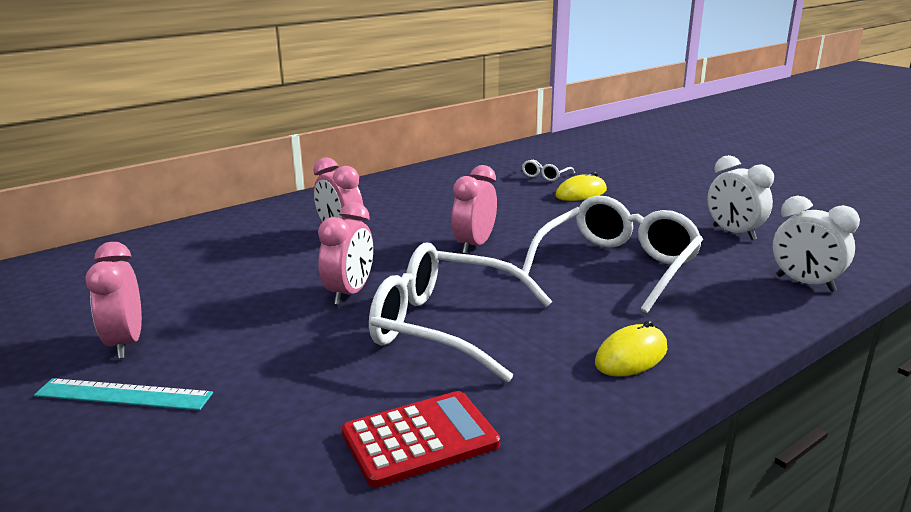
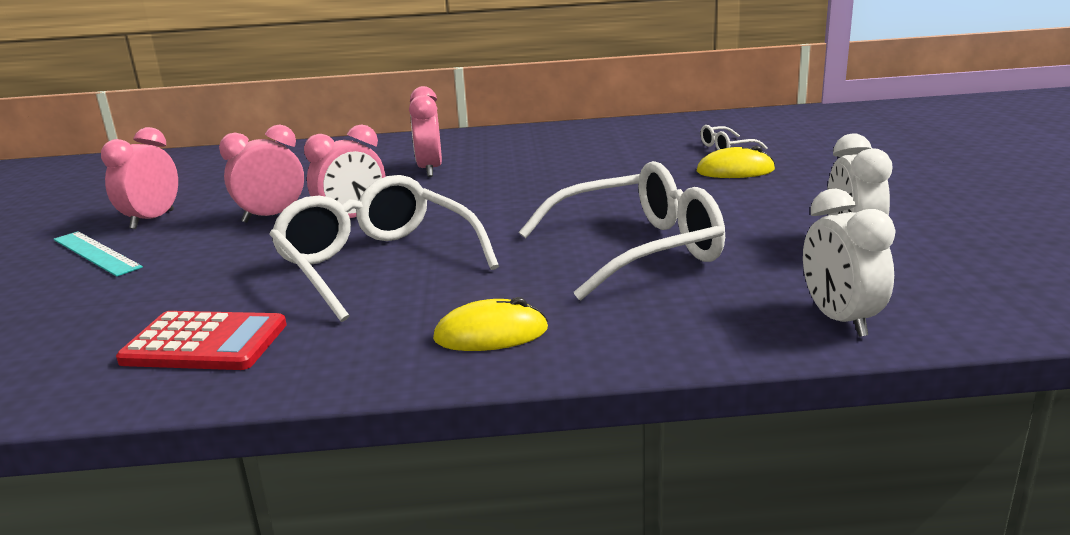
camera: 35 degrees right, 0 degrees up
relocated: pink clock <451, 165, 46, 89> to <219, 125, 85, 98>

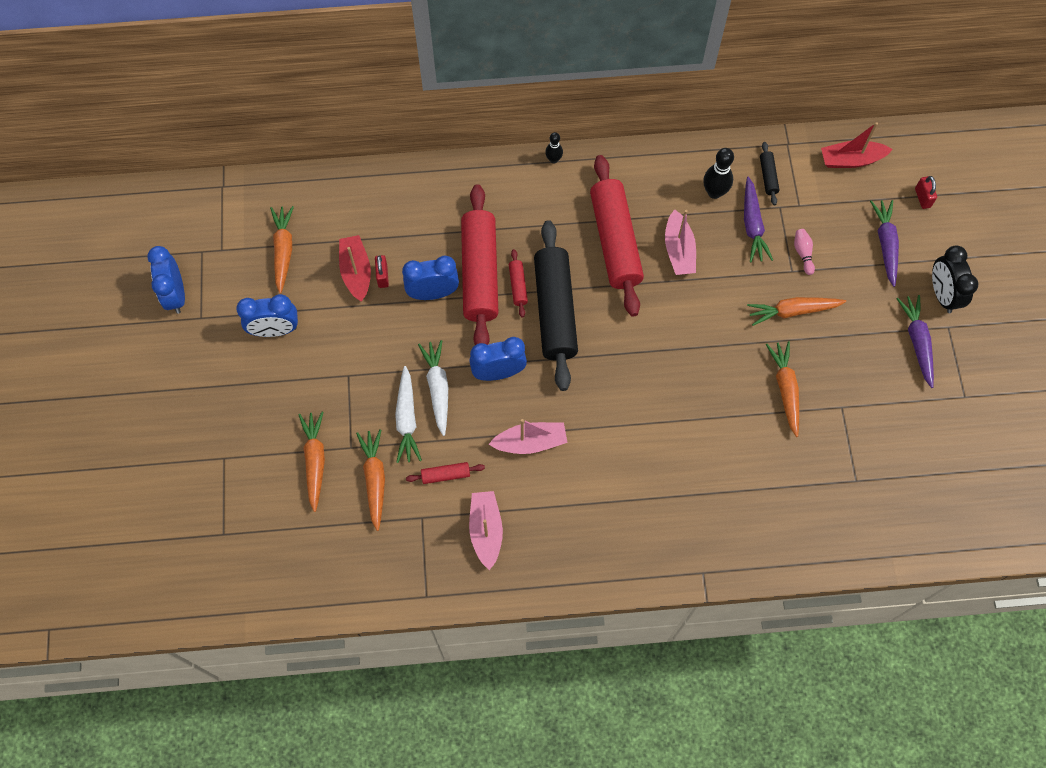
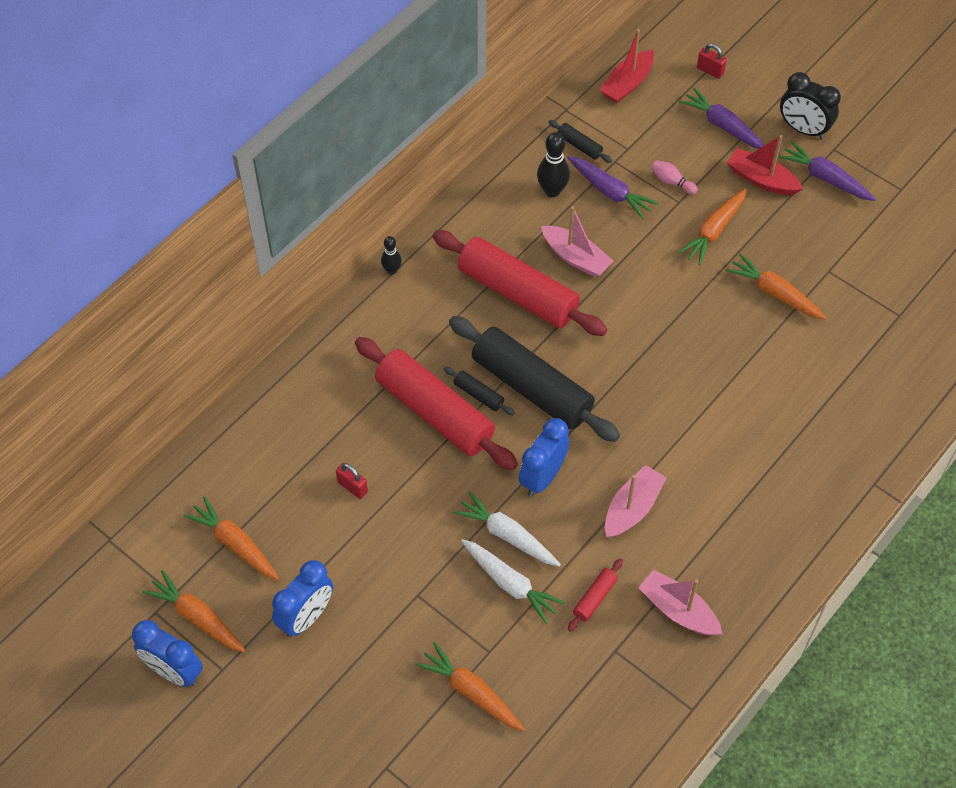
camera: 45 degrees left, 10 degrees down
missing: blue clock <402, 256, 57, 44>
relocated: red boat <339, 235, 32, 67> to <727, 135, 76, 60>; orange carrot <356, 429, 29, 102> to <142, 570, 104, 82>
colour: red rolling pin <509, 249, 19, 68> to black rolling pin <444, 366, 71, 50>

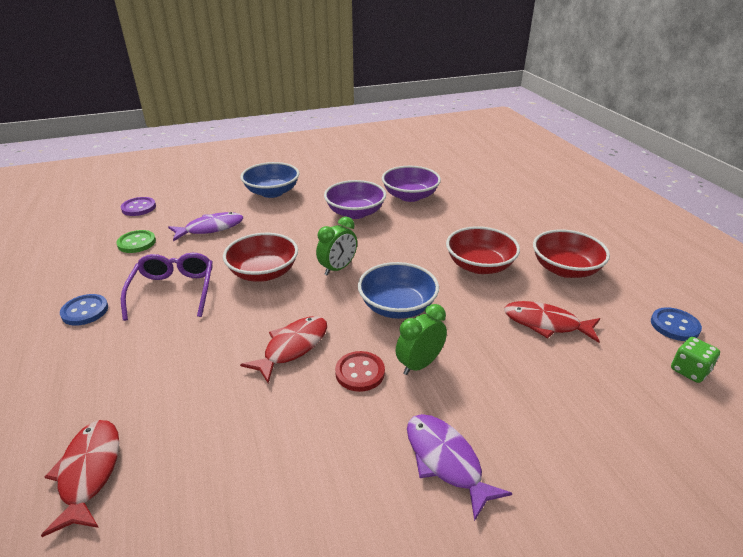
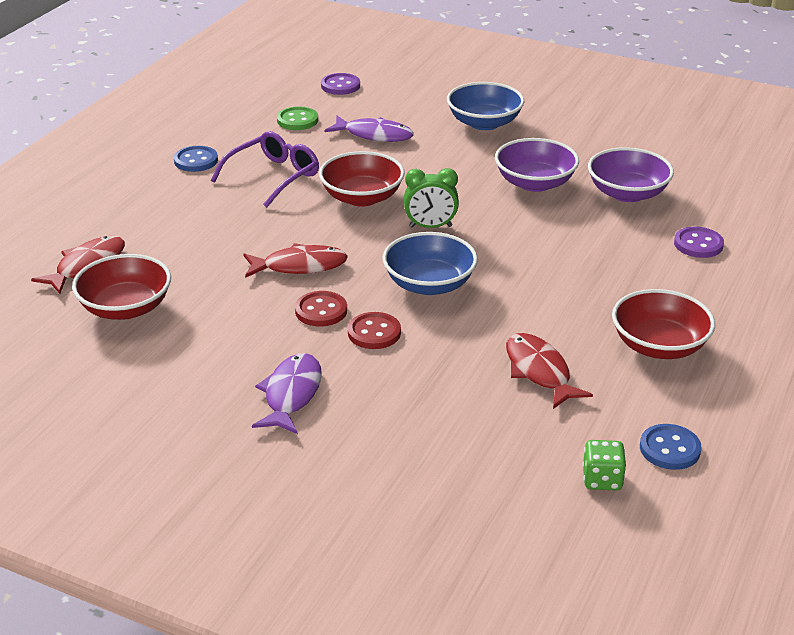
camera: 45 degrees right, 0 degrees up
appeared: purple button <674, 227, 50, 31>
relocated: red bowl <446, 226, 74, 48> to <72, 254, 99, 66>
exchanged: green clock <396, 304, 51, 71> to red button <348, 312, 53, 37>

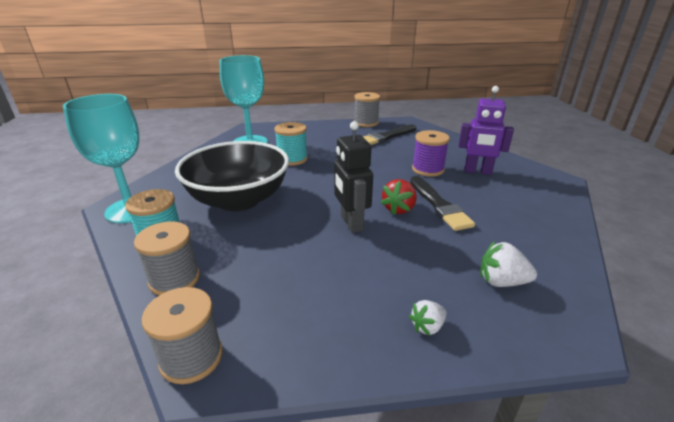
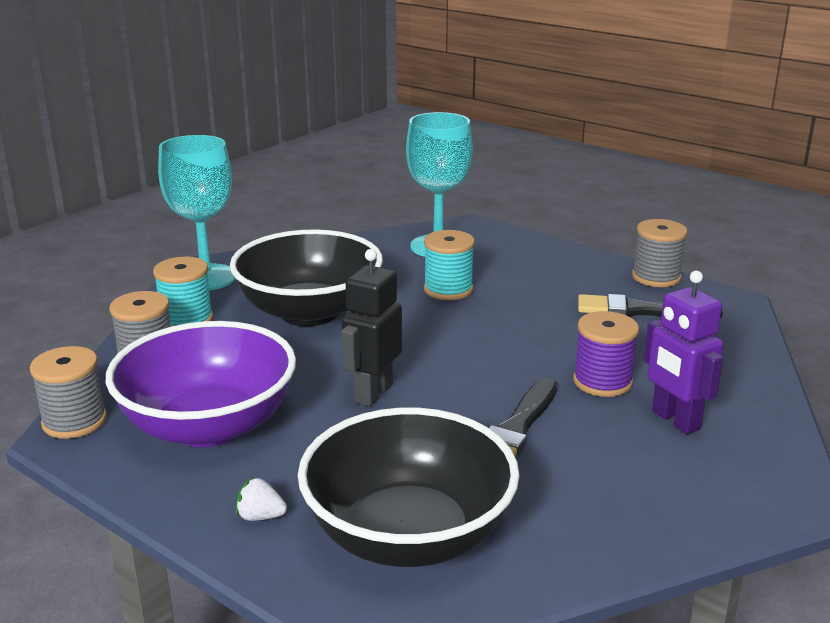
camera: 45 degrees right, 5 degrees down
missing: red strawberry <381, 179, 36, 36>
appeared: purple bowl <106, 321, 190, 126>
exchanged: white strawberry <480, 241, 57, 46> to black bowl <298, 407, 222, 160>

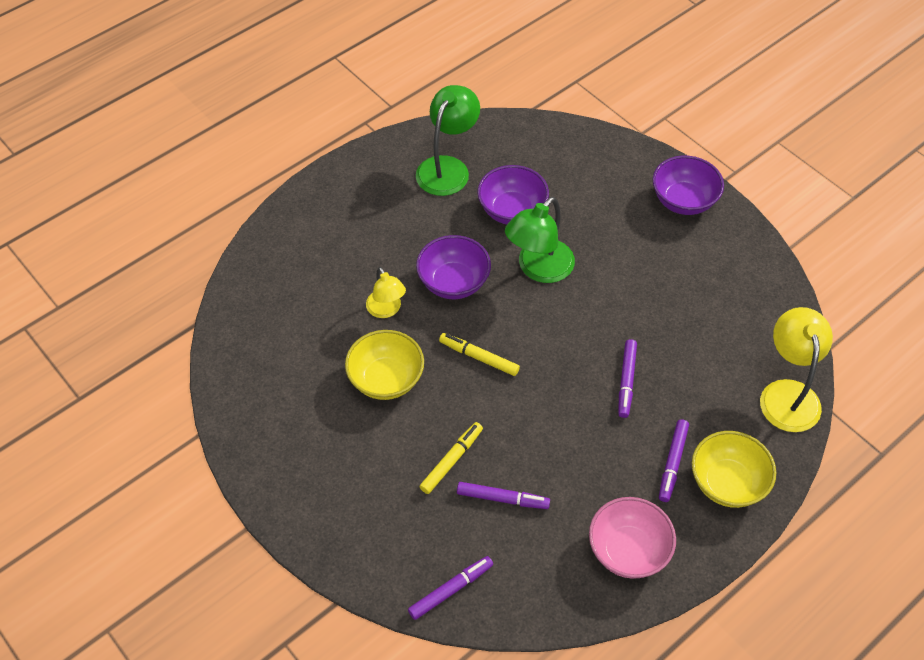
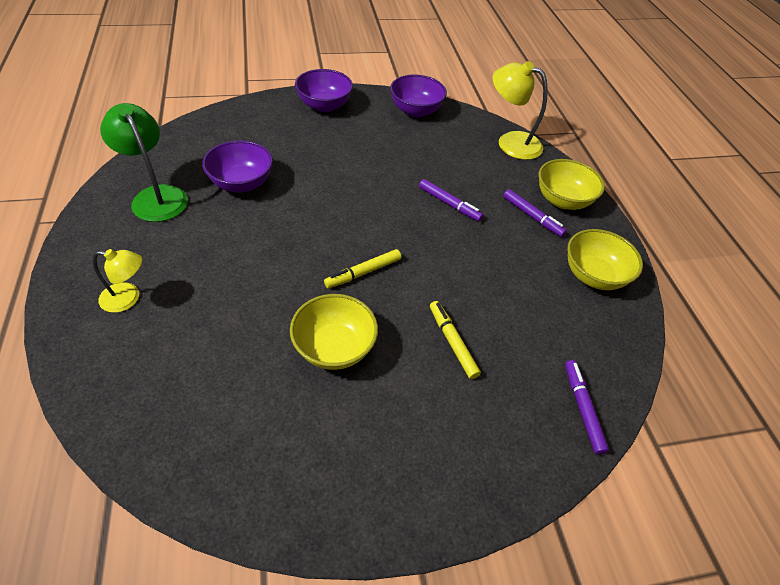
camera: 65 degrees left, 5 degrees down
missing: purple marker <457, 482, 93, 27>; green lamp <505, 197, 70, 86>
relocated: yellow lamp <366, 267, 40, 51> to <93, 249, 49, 64>; purple bowl <416, 235, 75, 64> to <390, 74, 57, 43>
colour: pink bowl <589, 497, 87, 82> to yellow bowl <567, 229, 76, 61>

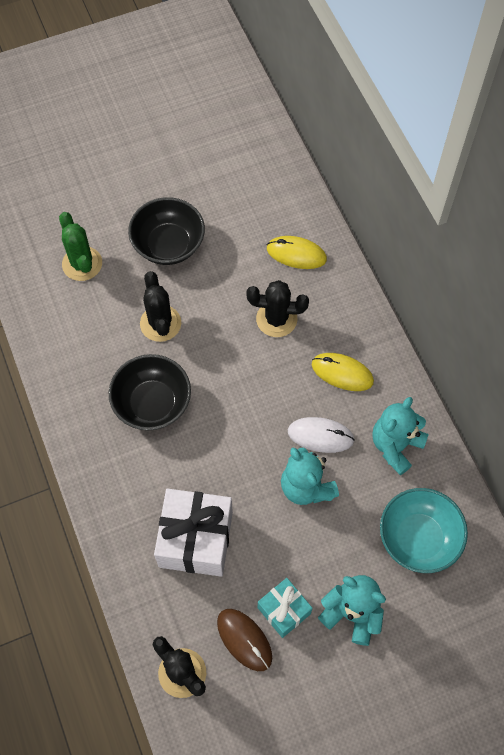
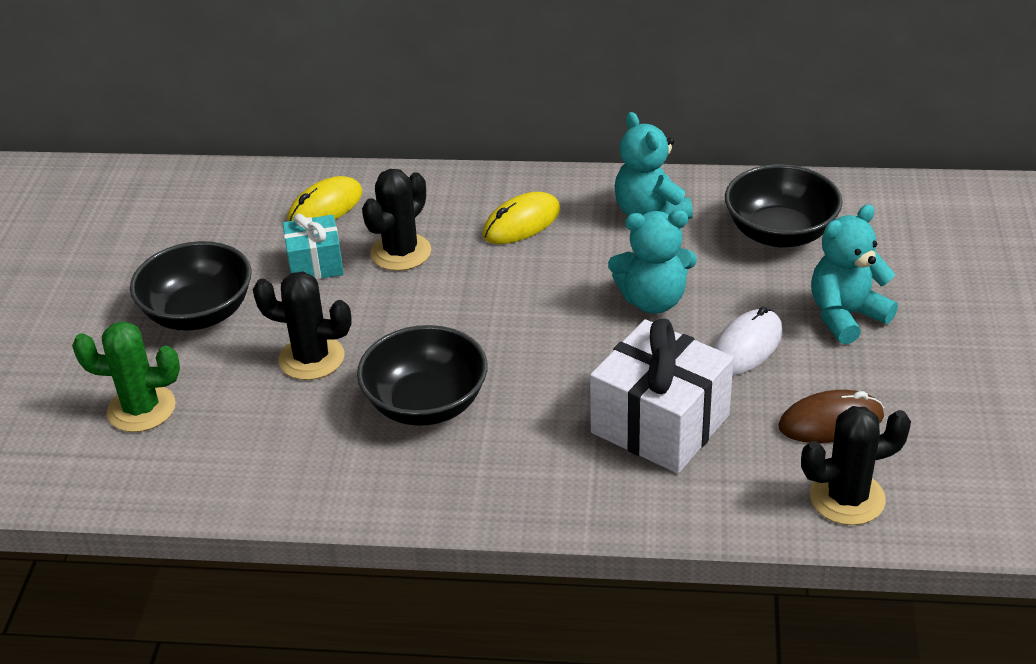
camera: 60 degrees left, 25 degrees down
relocated: turquoise gift <258, 578, 55, 60> to <283, 214, 61, 66>; white mouse <288, 417, 67, 36> to <713, 306, 70, 70>
colour: turquoise bowl <380, 488, 88, 85> to black bowl <725, 164, 118, 84>

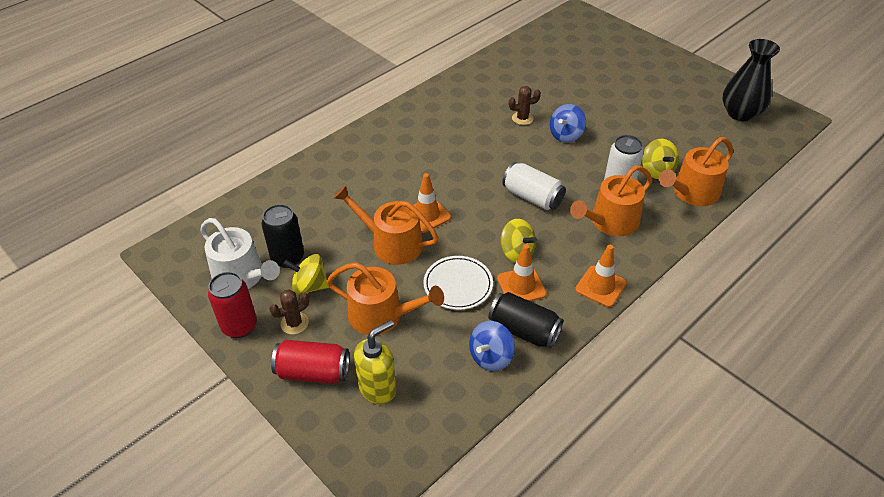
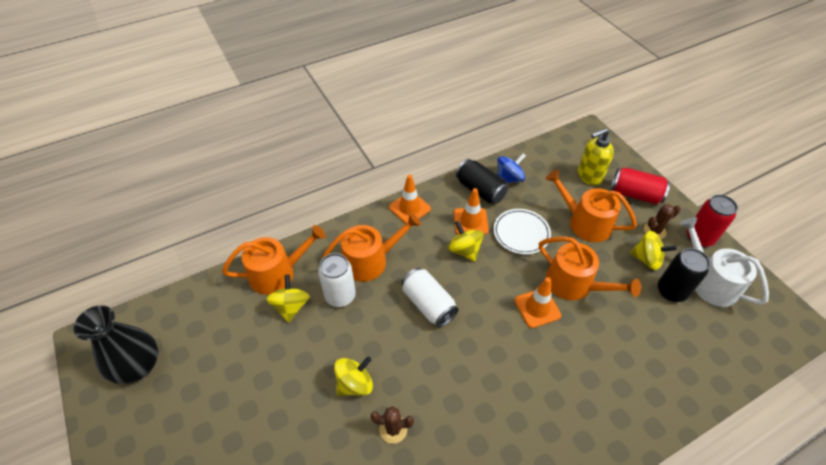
camera: 165 degrees left, 5 degrees up
colour: blue spinning top <550, 104, 36, 39> to yellow spinning top <334, 356, 39, 40>

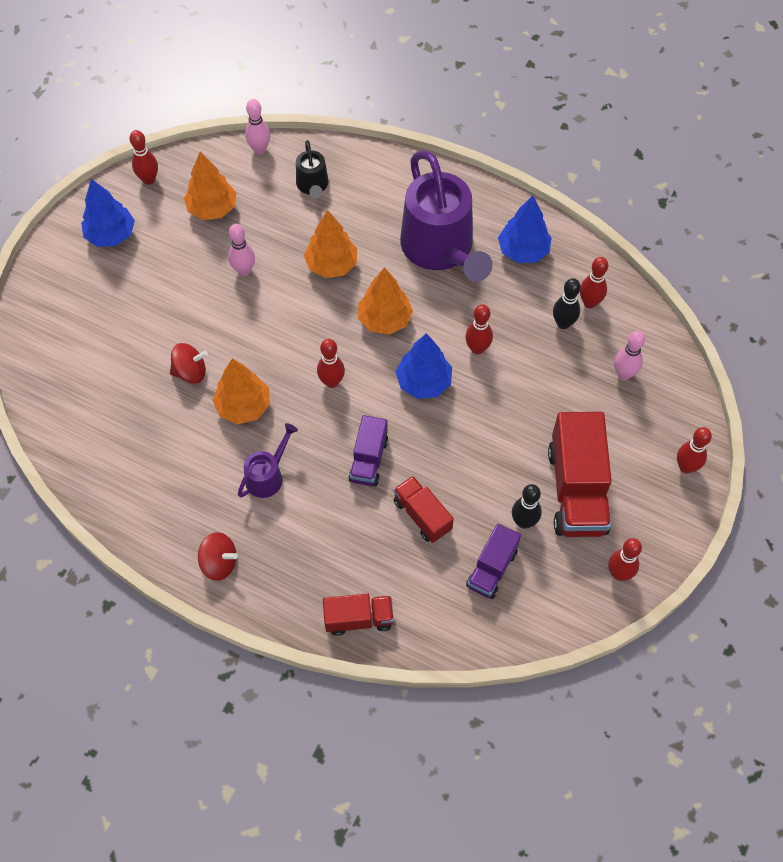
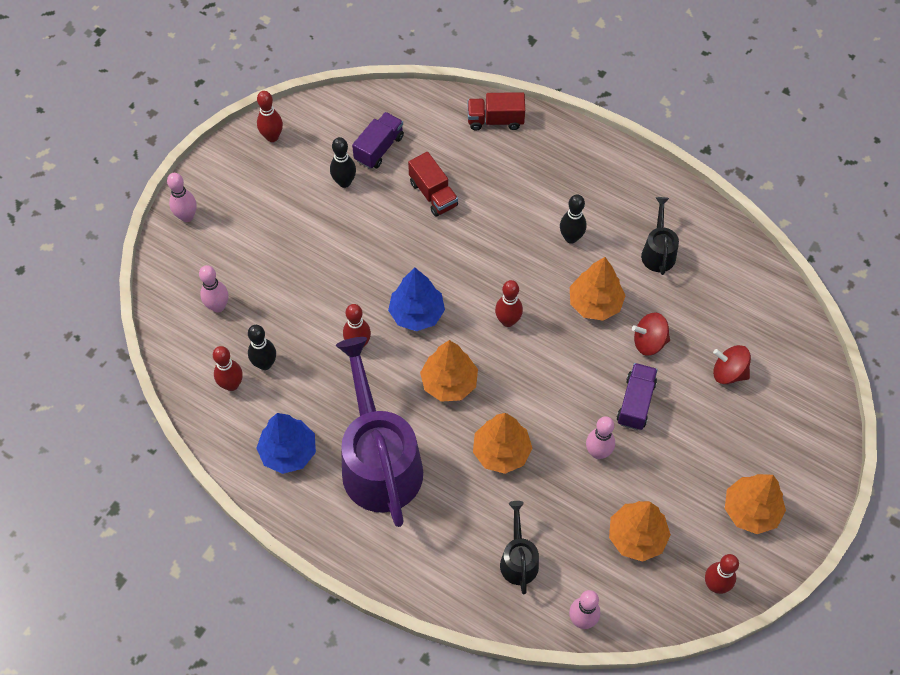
camera: 175 degrees left, 0 degrees up
missing: red truck <548, 412, 64, 125>
appeared: black watering can <641, 197, 38, 78>
relocated: red spinning top <198, 532, 40, 49> to <713, 345, 38, 39>; purple truck <348, 415, 40, 71> to <617, 363, 41, 67>
exchanged: purple watering can <238, 423, 60, 75> to black bowling pin <560, 194, 27, 50>
colour: blue tree <81, 179, 54, 68> to orange tree <725, 474, 61, 60>; red bowling pin <677, 427, 35, 47> to pink bowling pin <167, 173, 30, 49>

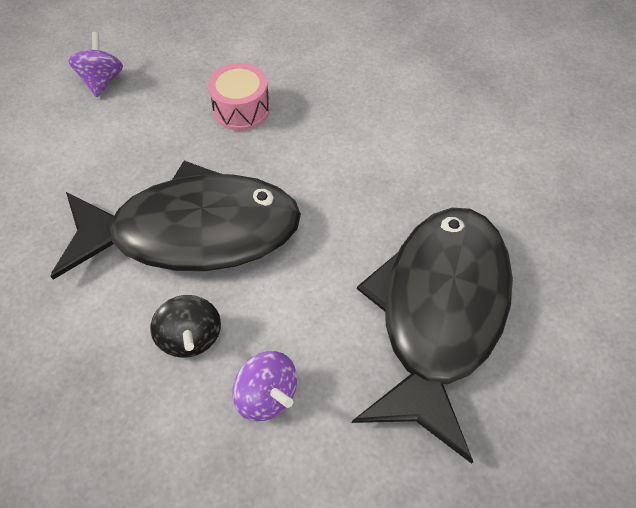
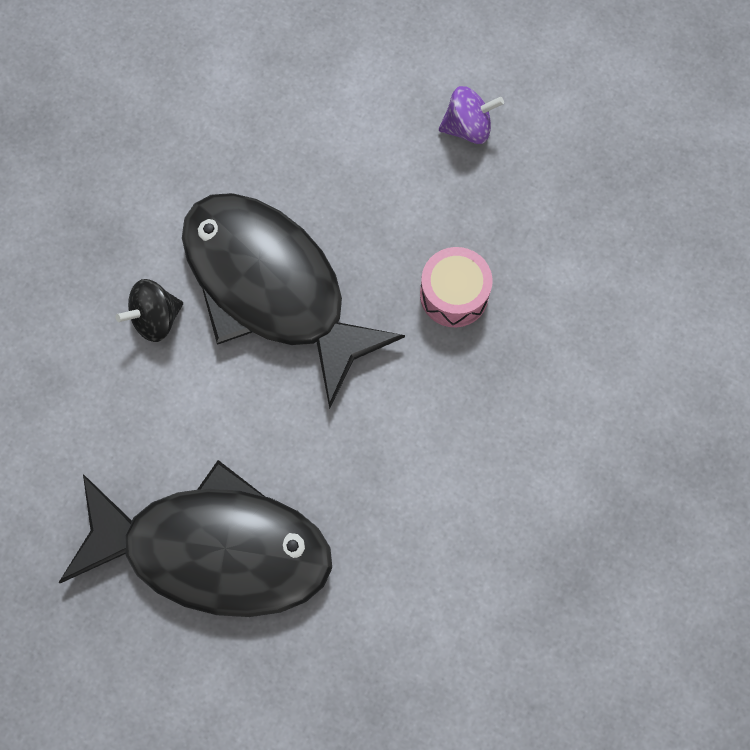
camera: 80 degrees right, 15 degrees up
missing: purple spinning top <232, 351, 65, 70>
spun: black fish <50, 161, 251, 119> = <182, 193, 223, 216> 150 degrees clockwise

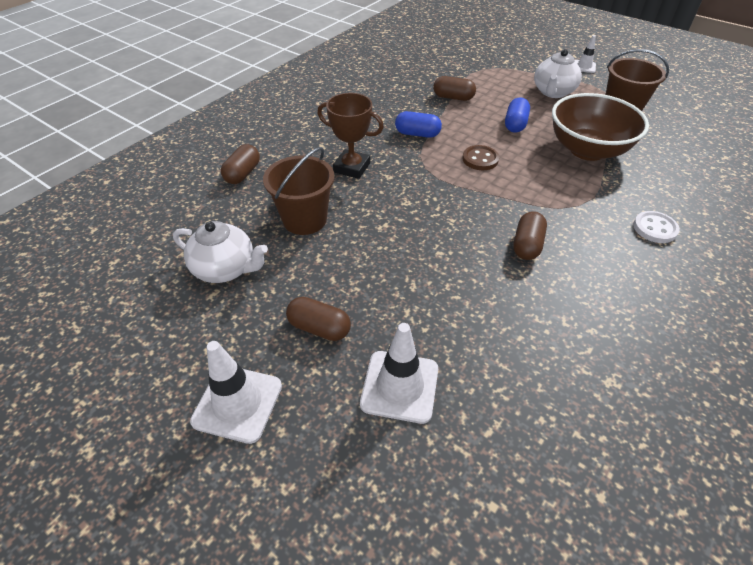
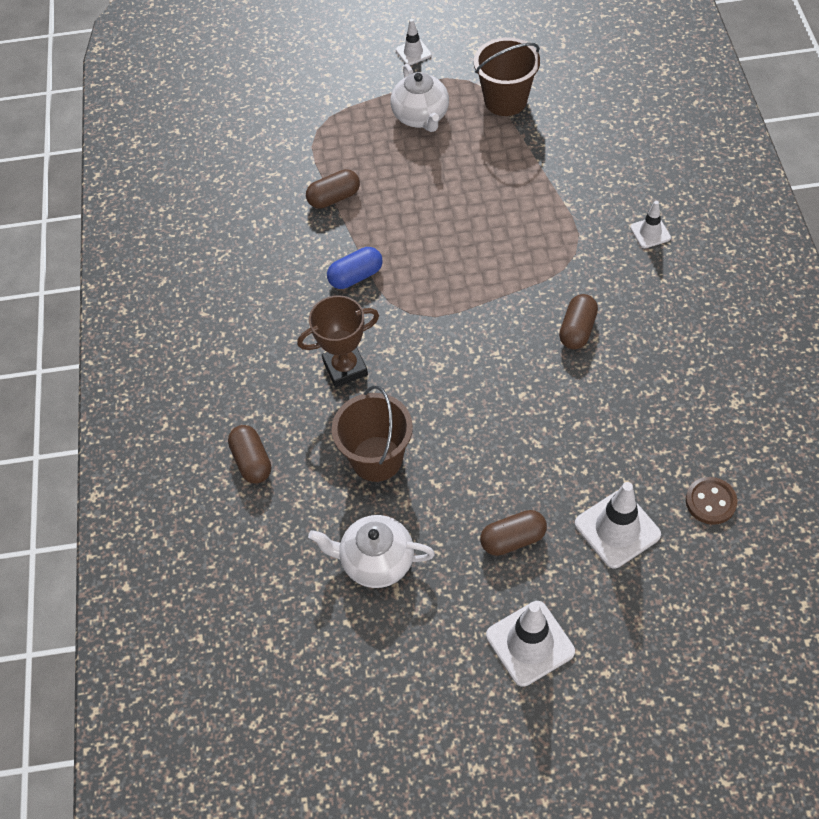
camera: 40 degrees left, 10 degrees up
missing: blue capsule <505, 98, 25, 35>; brown bowl <552, 93, 97, 68>
relocated: brown button <463, 145, 36, 25> to <686, 477, 51, 48>
exchanged: white button <633, 211, 47, 32> to white traffic cone <630, 201, 41, 47>
spun: white teapot <173, 221, 95, 62> = <308, 515, 127, 73> 150 degrees counterclockwise; brown capsule <513, 211, 34, 49> = <559, 294, 39, 56> 45 degrees clockwise

